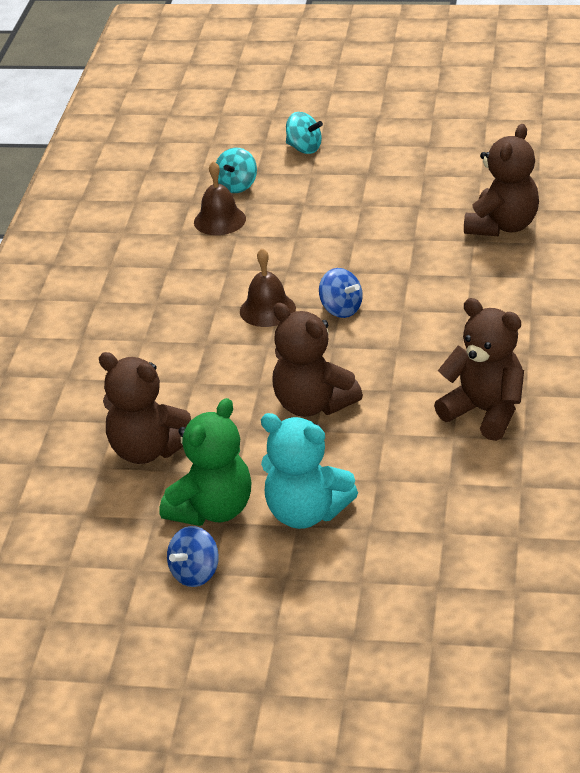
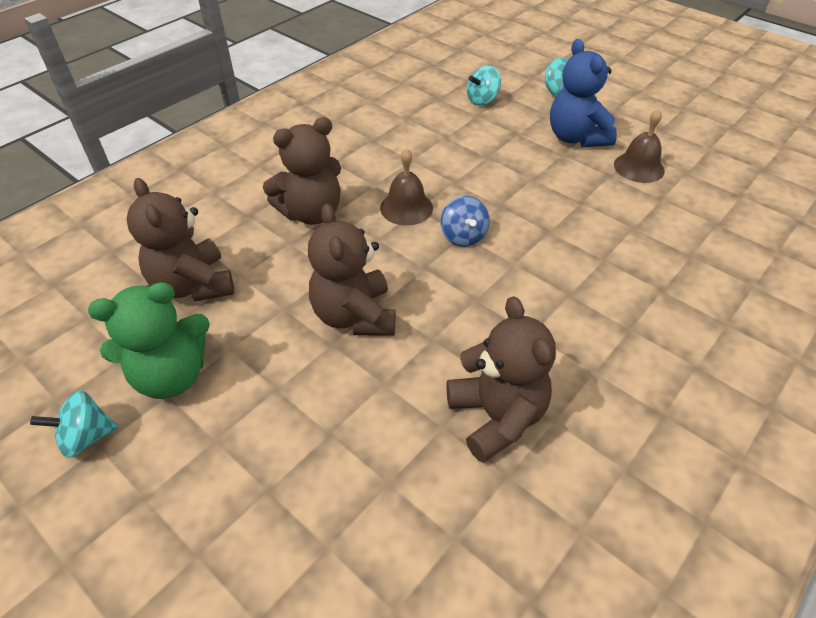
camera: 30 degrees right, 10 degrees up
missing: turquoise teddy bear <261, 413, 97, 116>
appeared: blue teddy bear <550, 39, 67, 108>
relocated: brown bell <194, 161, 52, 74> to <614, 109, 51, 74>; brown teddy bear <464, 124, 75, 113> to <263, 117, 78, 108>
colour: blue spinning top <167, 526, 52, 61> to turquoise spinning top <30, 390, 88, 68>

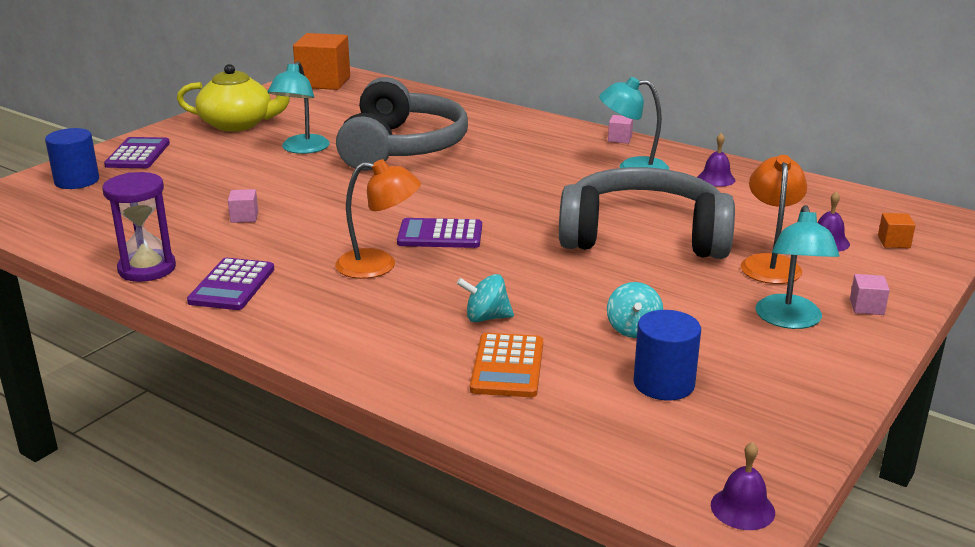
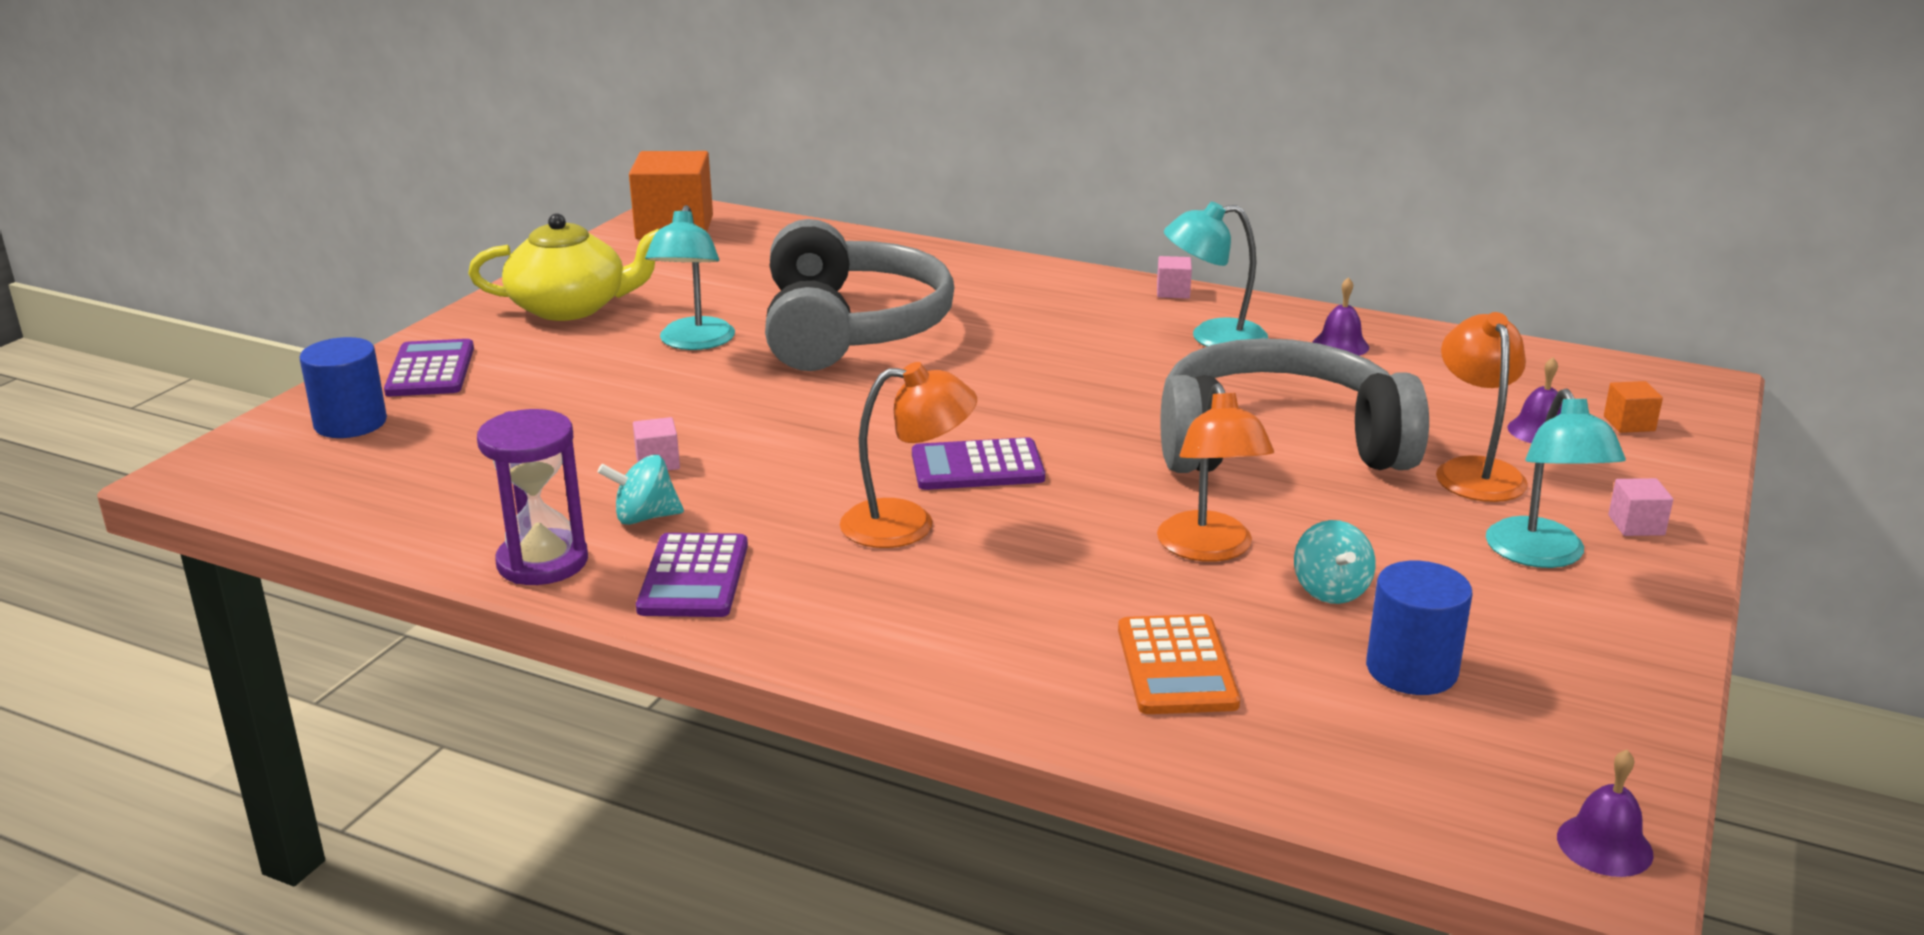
camera: 10 degrees left, 0 degrees up
appeared: orange lamp <1157, 383, 117, 179>
relocated: turquoise spinning top <457, 274, 57, 49> to <598, 455, 86, 70>

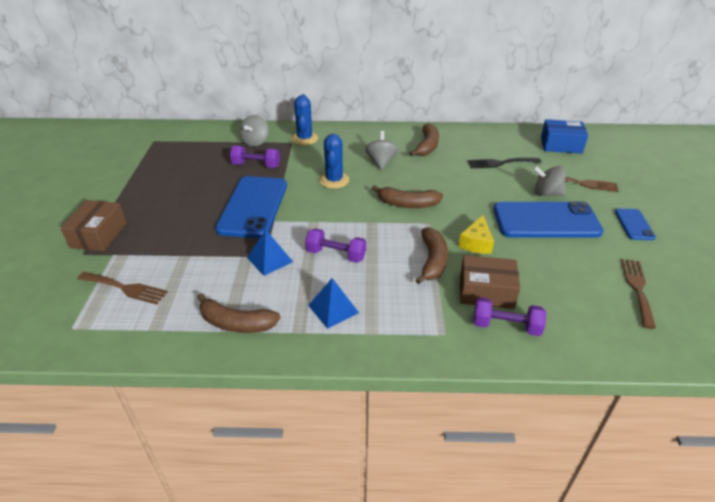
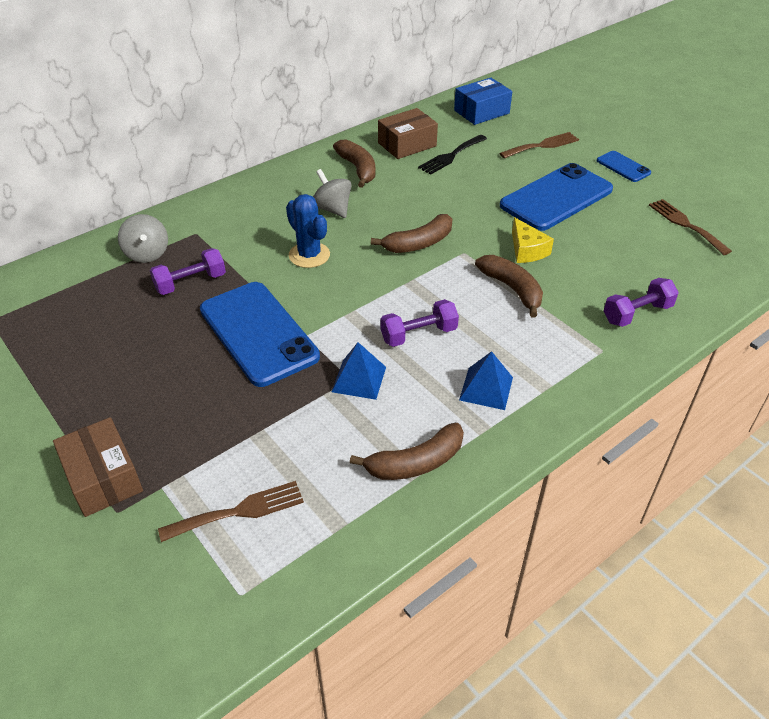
camera: 40 degrees left, 5 degrees up
missing: blue cactus <291, 94, 27, 51>; grey spinning top <533, 166, 33, 30>
relocated: brown box <460, 255, 60, 54> to <378, 108, 60, 51>

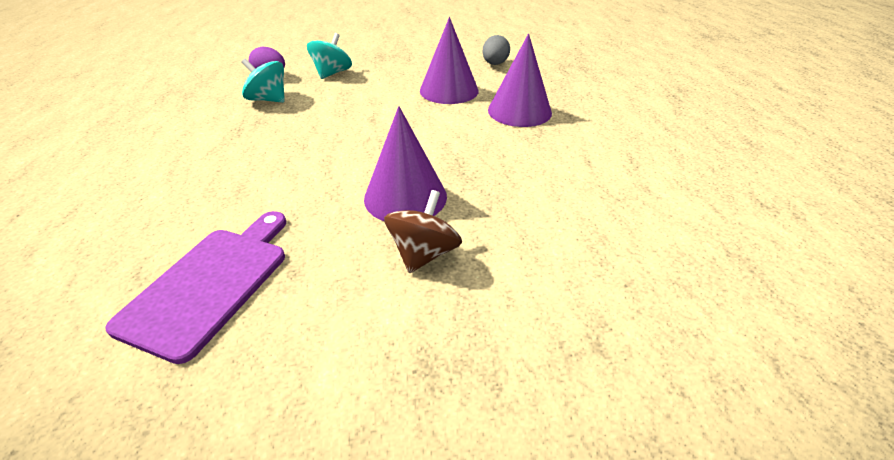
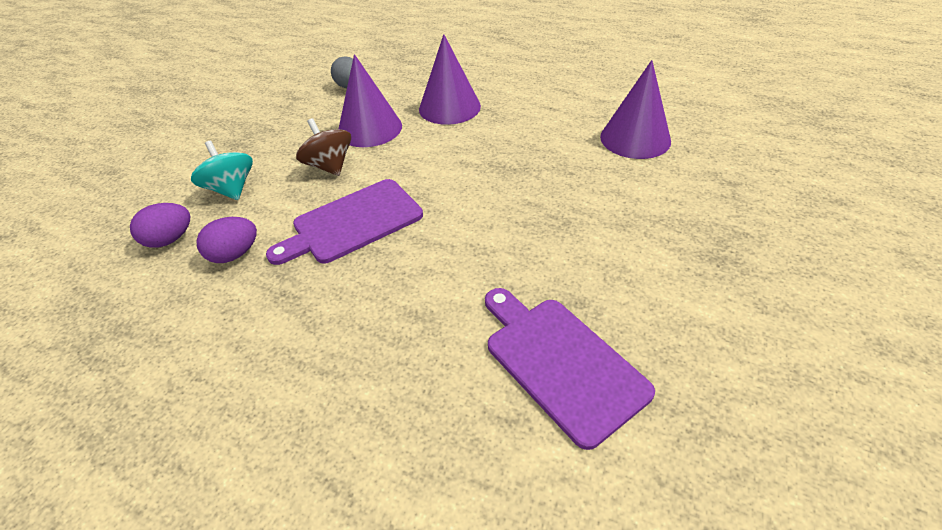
camera: 55 degrees left, 5 degrees up
appeared: purple cutting board <266, 179, 157, 86>
relocated: purple cone <364, 106, 83, 115> to <600, 60, 71, 99>; brown spinning top <384, 190, 78, 83> to <296, 118, 55, 58>
exchanged: turquoise spinning top <241, 58, 44, 45> to purple egg <196, 217, 61, 46>

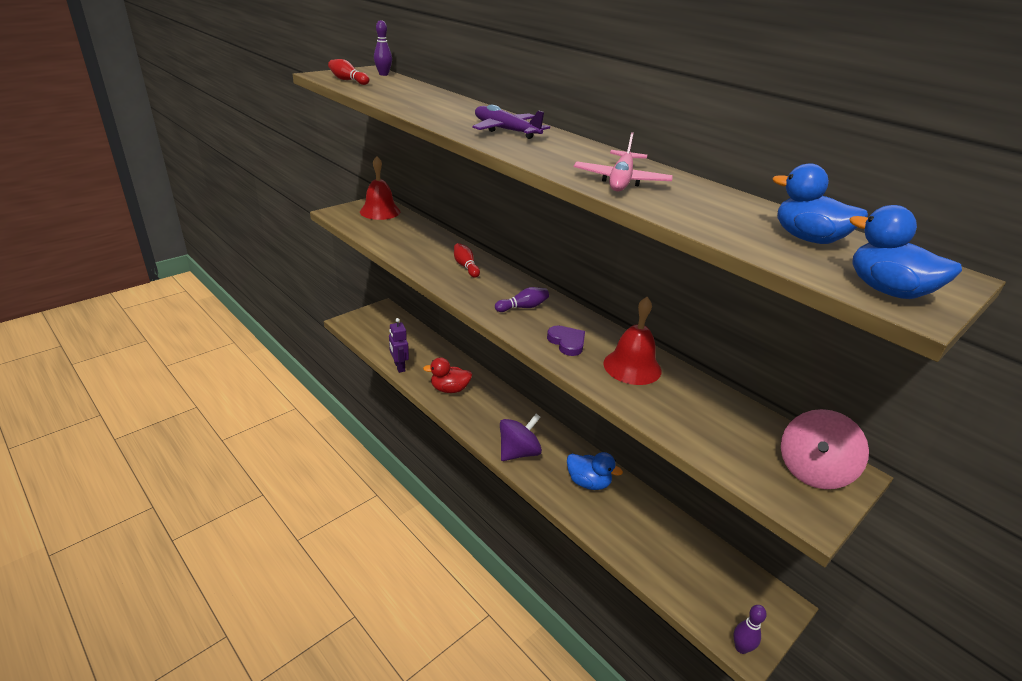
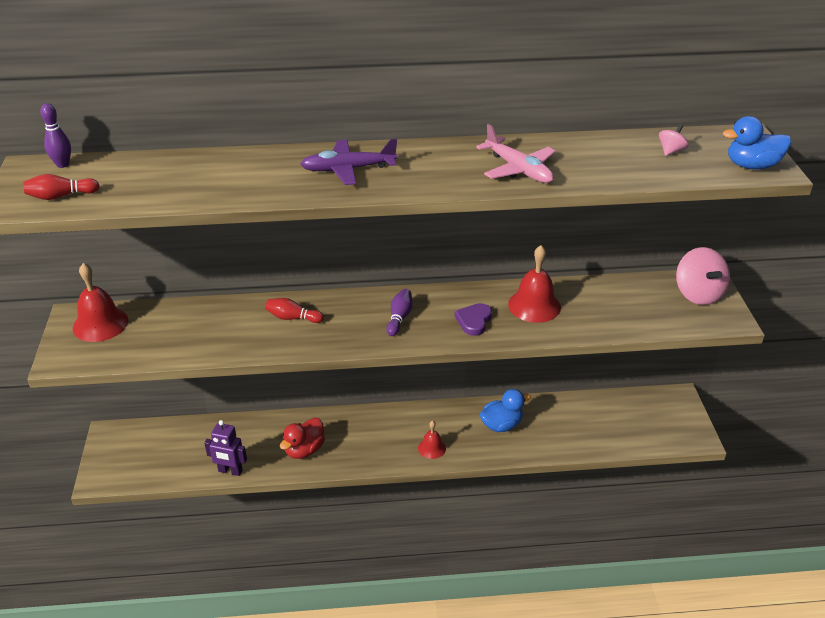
camera: 50 degrees left, 5 degrees up
missing: purple bowling pin <733, 605, 34, 49>
exchanged: purple spinning top <500, 414, 42, 47> to red bell <418, 421, 28, 38>; blue duck <772, 163, 96, 81> to pink spinning top <659, 124, 30, 32>
spun: purple heart <547, 326, 38, 30> = <455, 303, 37, 33> 75 degrees counterclockwise

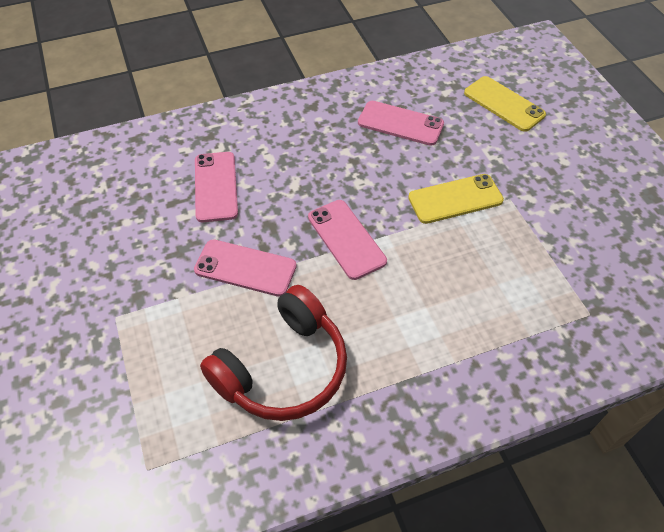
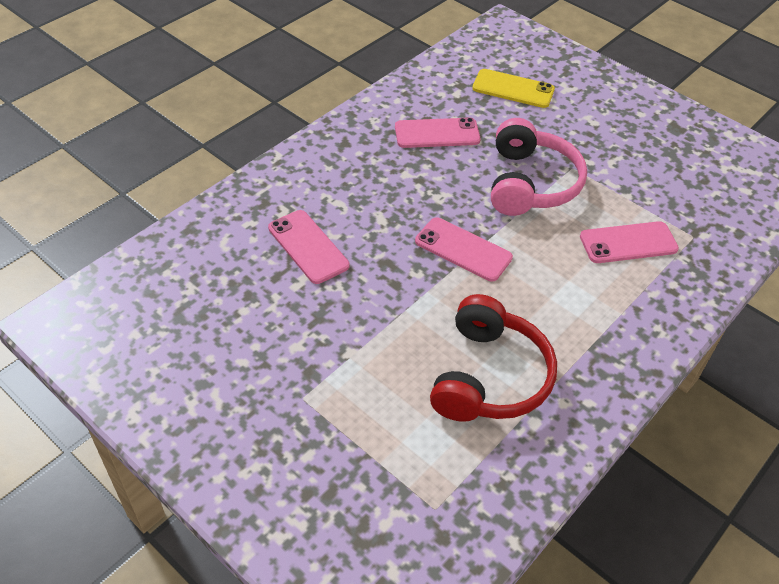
camera: 30 degrees left, 5 degrees down
relocated: pink phone <194, 239, 103, 58> to <580, 221, 99, 42>
exchanged: yellow phone <408, 174, 96, 50> to pink headphones <491, 118, 96, 98>

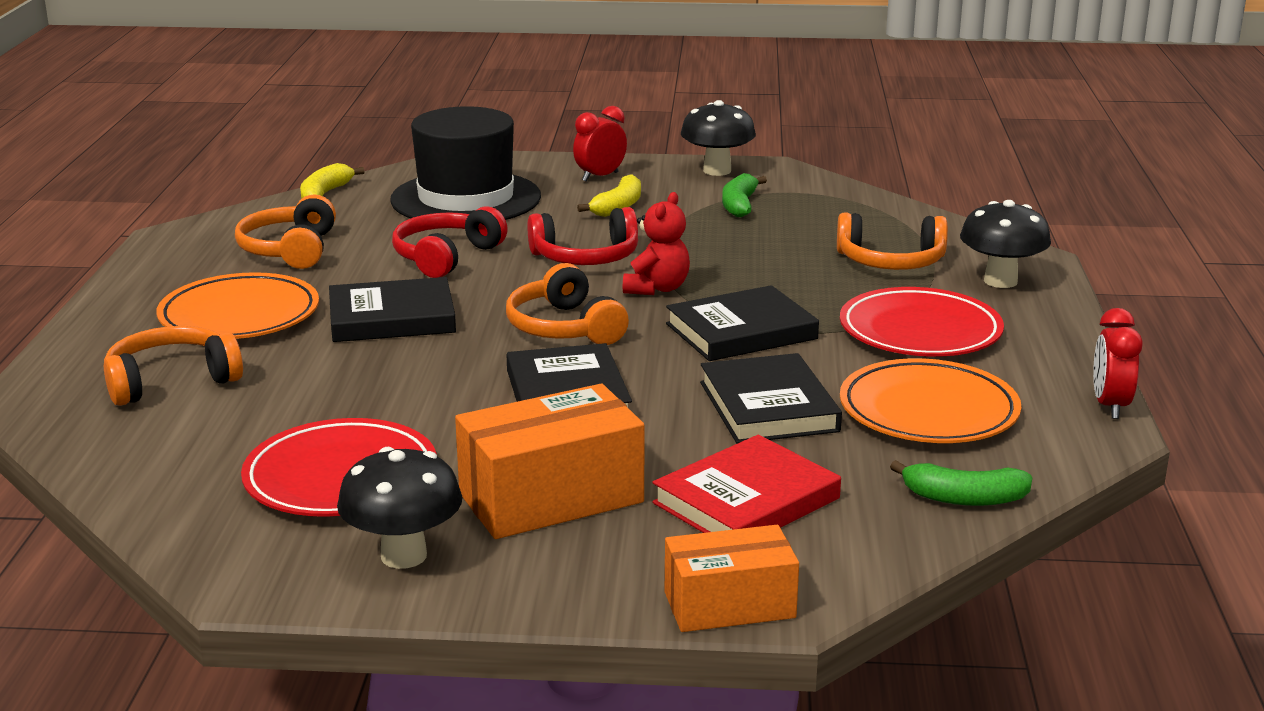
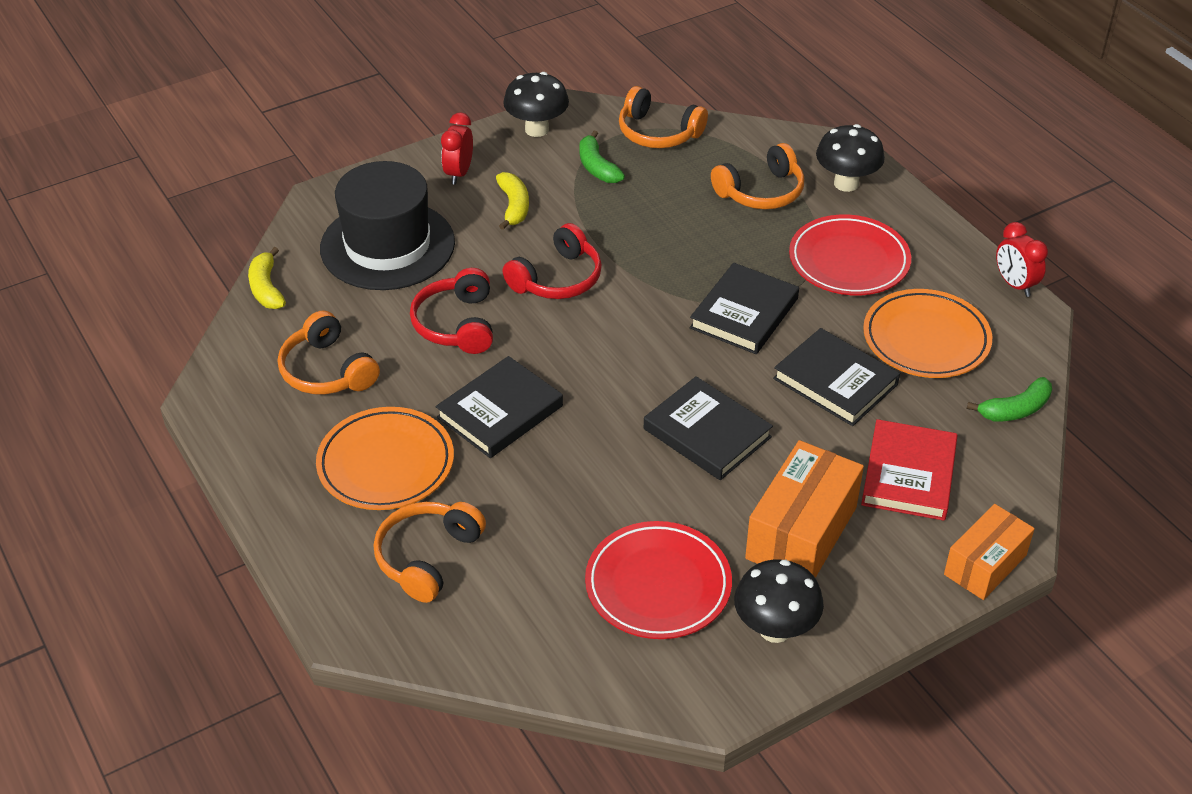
camera: 35 degrees left, 20 degrees up
missing: red teddy bear <623, 192, 67, 103>
relocated: orange headphones <506, 263, 123, 82> to <619, 86, 89, 62>

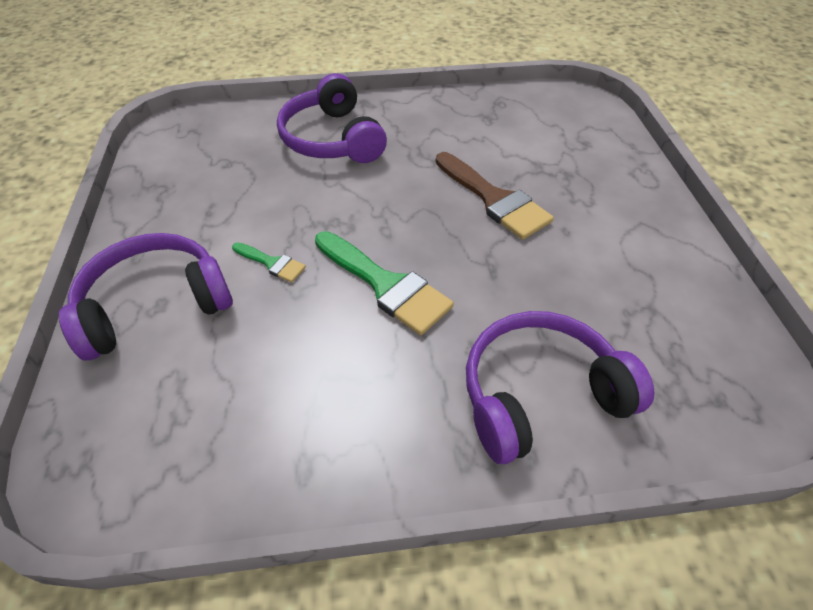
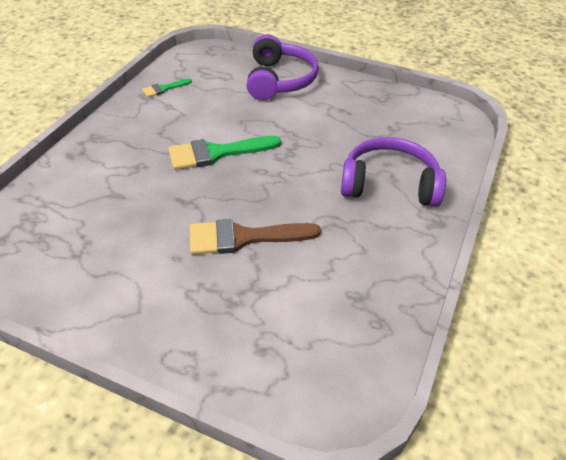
camera: 120 degrees right, 5 degrees down
missing: purple headphones <466, 311, 189, 153>
relocated: green brush <232, 242, 74, 40> to <142, 78, 50, 19>

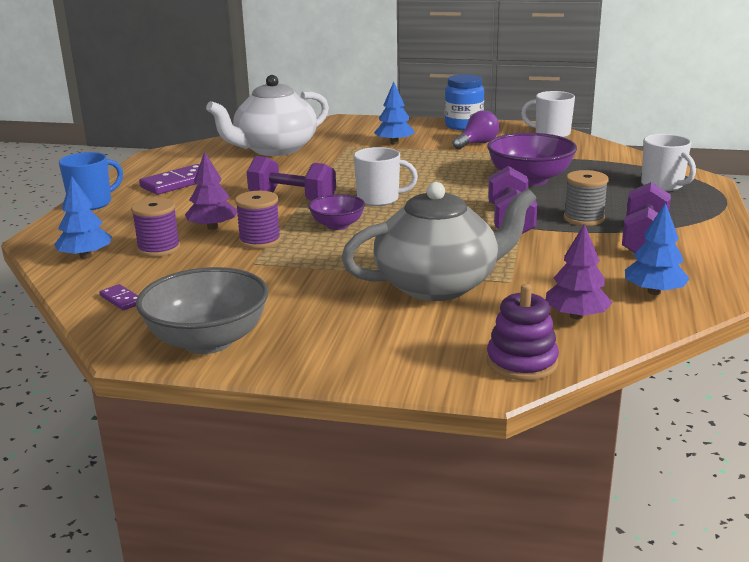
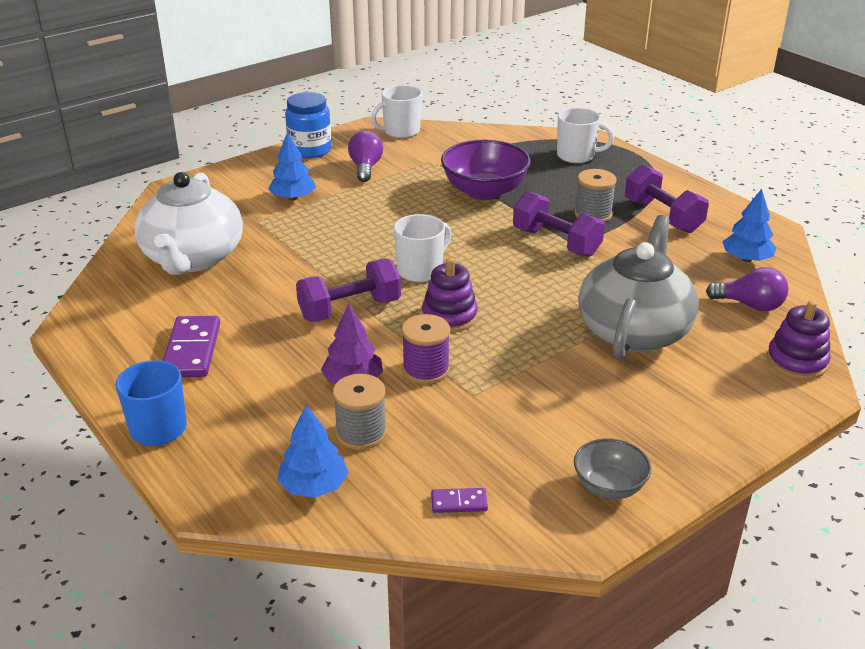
camera: 50 degrees left, 10 degrees up
exchanged: purple bowl <308, 194, 57, 36> to purple stacking toy <422, 258, 56, 75>; purple tree <546, 224, 66, 95> to purple light bulb <706, 267, 82, 44>
colour: purple spool <131, 198, 49, 59> to grey spool <333, 374, 54, 76>
size: grey bowl <136, 267, 132, 87> = <574, 438, 77, 61> x0.57

